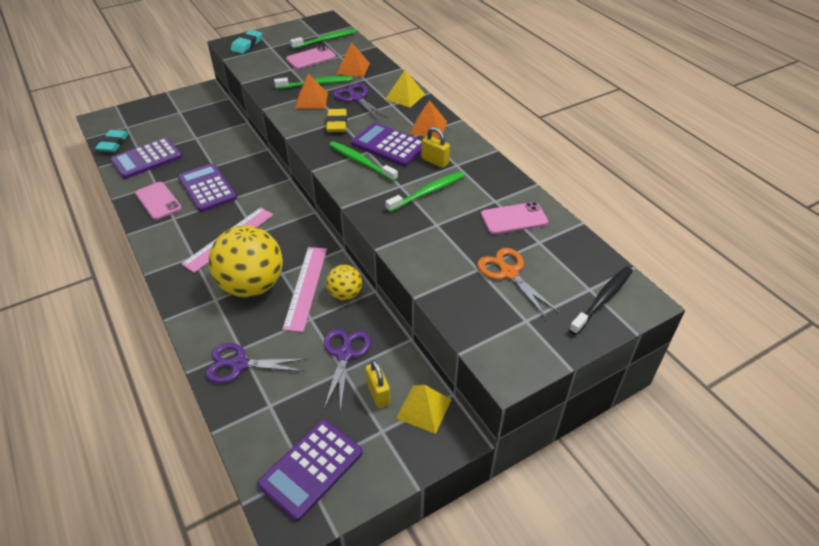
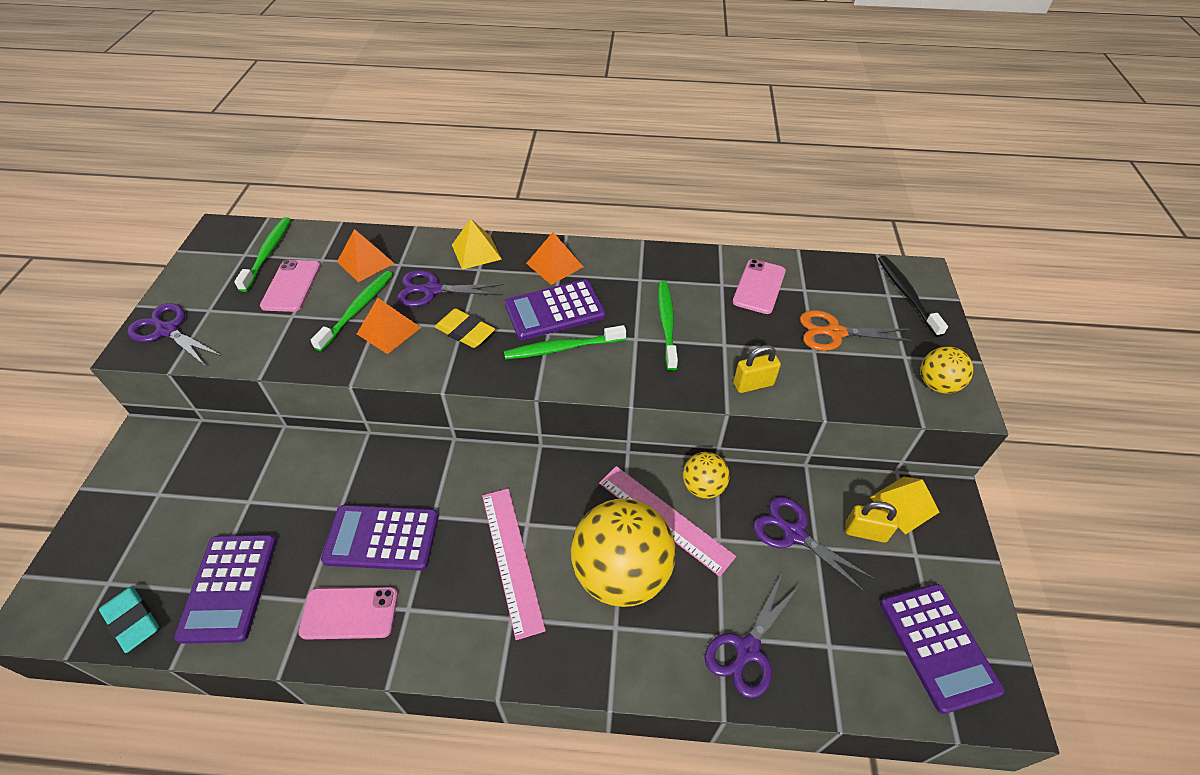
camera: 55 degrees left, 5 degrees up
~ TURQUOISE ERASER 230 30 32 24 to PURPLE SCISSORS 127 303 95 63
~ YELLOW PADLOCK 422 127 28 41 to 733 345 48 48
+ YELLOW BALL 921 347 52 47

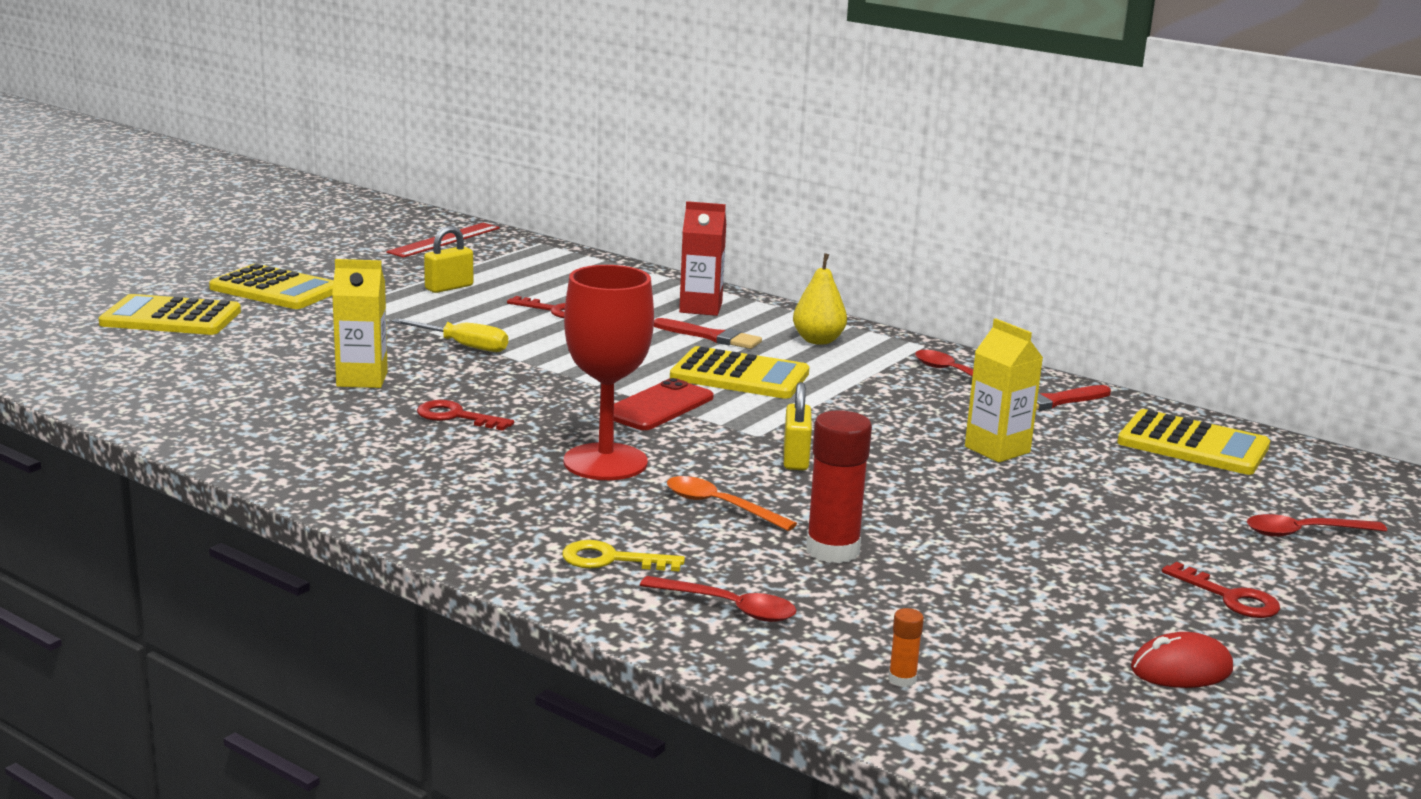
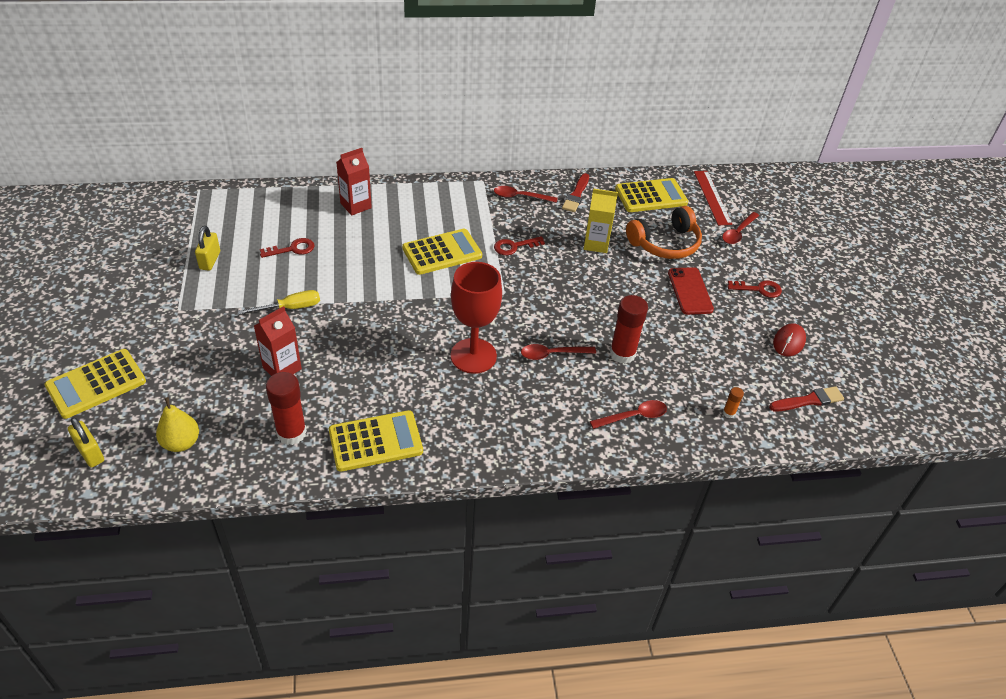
camera: 45 degrees left, 25 degrees up
~ RED RULER 386 223 114 35 to 694 171 39 54
~ YELLOW PEAR 793 253 54 92 to 156 397 43 55
~ YELLOW CARTON 332 259 56 129 to RED CARTON 254 306 48 70
~ YELLOW CALCULATOR 209 264 125 45 to 329 410 94 62
~ RED BRUSH 654 318 108 31 to 769 386 75 26
~ RED PHONE 614 378 100 52 to 668 267 46 48
~ YELLOW PADLOCK 784 382 28 88 to 68 417 36 50
~ RED KEY 417 400 97 31 to 494 236 51 19
~ ORANGE SPOON 667 476 130 55 to RED SPOON 521 344 75 16
- YELLOW KEY 562 540 123 32
+ ORANGE HEADPHONES 626 206 76 53
+ RED GLUE STICK 266 372 41 73

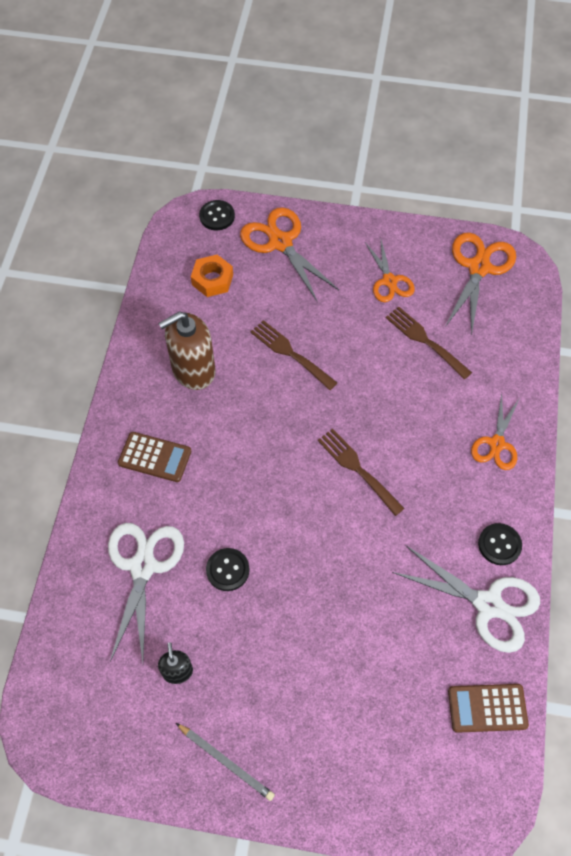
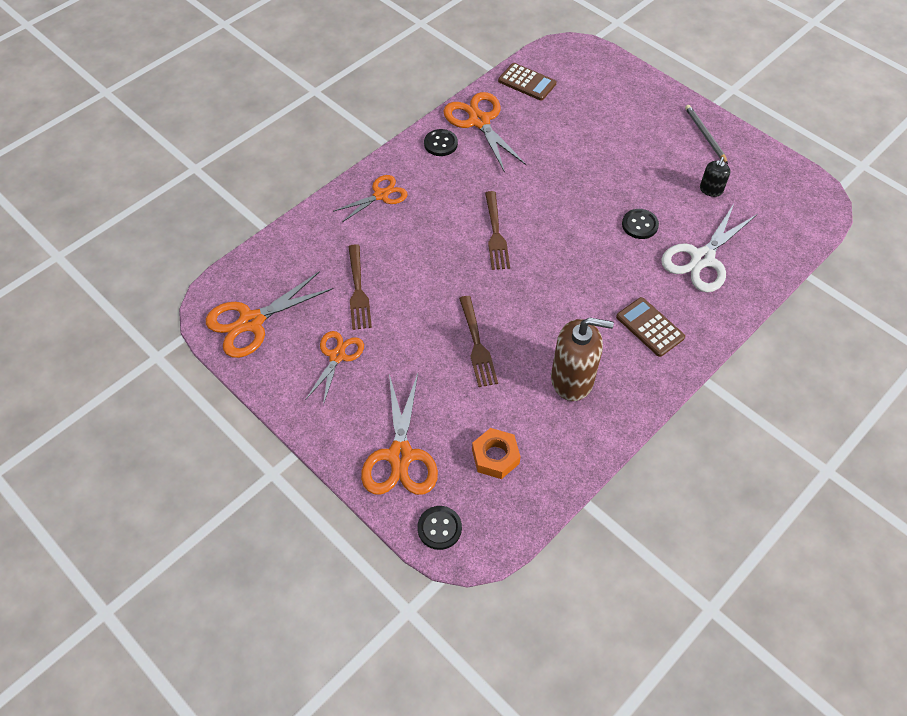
camera: 145 degrees left, 5 degrees down
~ WHITE SCISSORS 392 545 148 108 to ORANGE SCISSORS 443 92 84 81

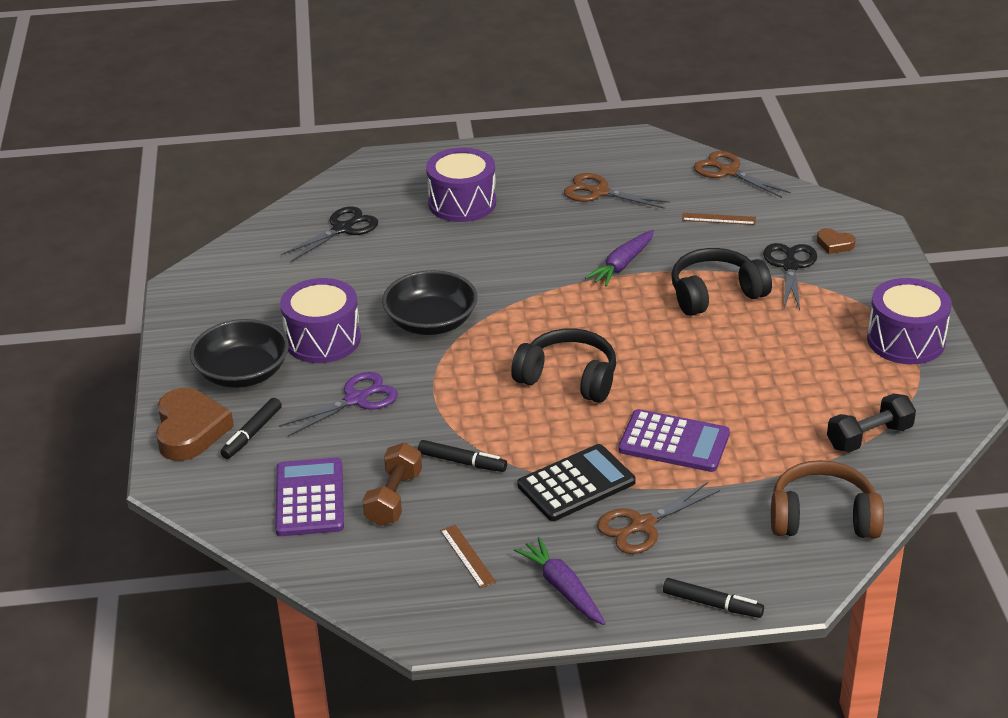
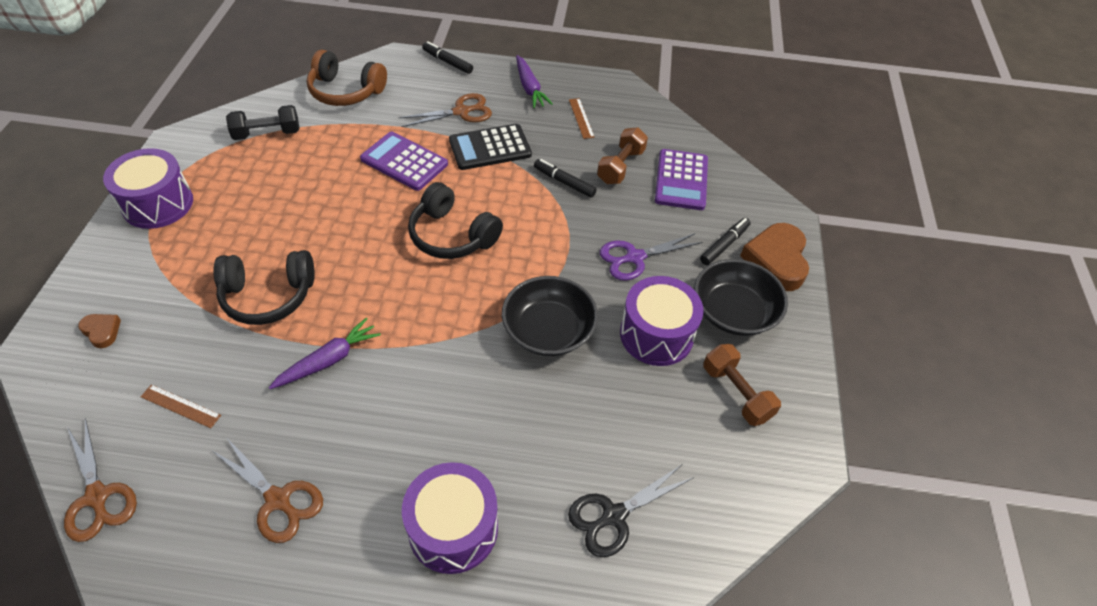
camera: 170 degrees left, 15 degrees up
- BLACK SCISSORS 763 243 54 67
+ BROWN DUMBBELL 703 344 78 82

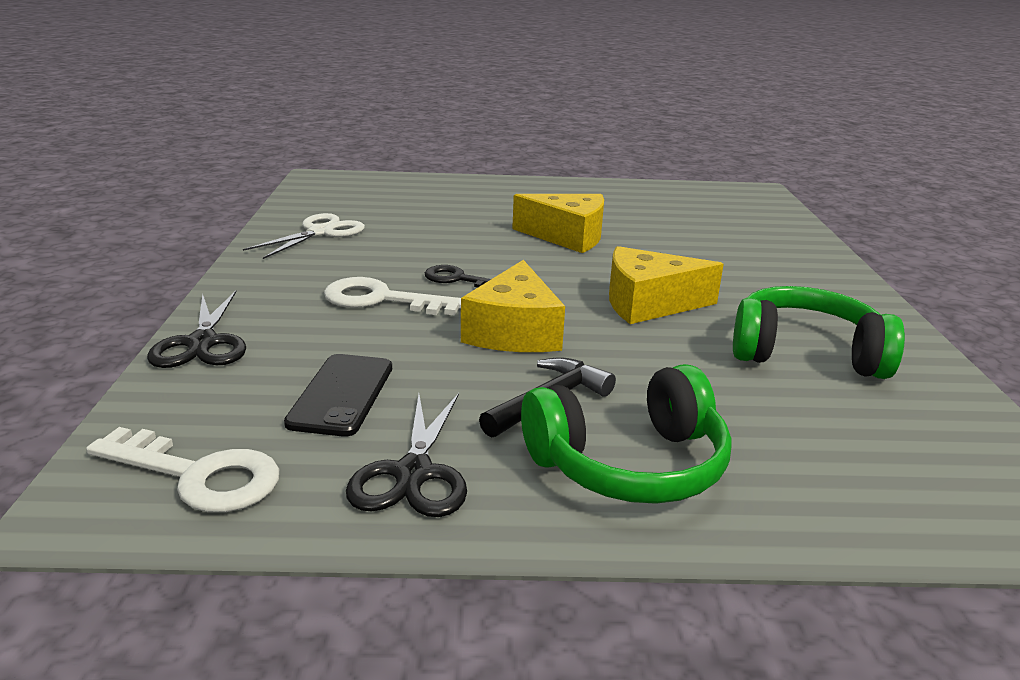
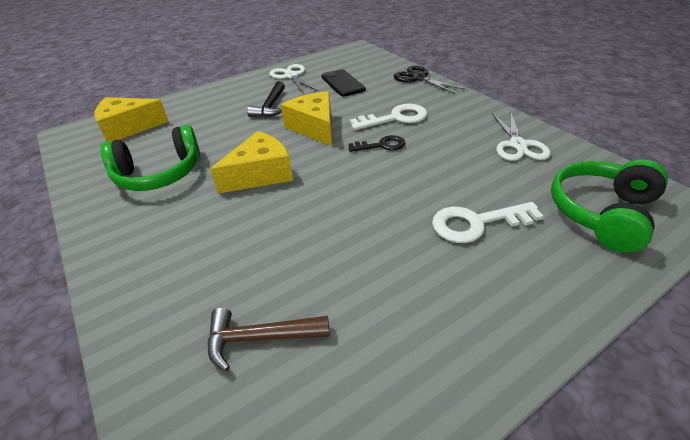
camera: 150 degrees right, 15 degrees up
~ YELLOW CHEESE 512 194 92 59 to 94 97 75 45
~ GREEN HEADPHONES 521 364 211 140 to 551 159 117 94
~ BLACK SCISSORS 346 393 121 124 to WHITE SCISSORS 270 64 48 29
~ WHITE KEY 86 427 193 85 to 432 202 112 41
+ BROWN HAMMER 208 307 122 64

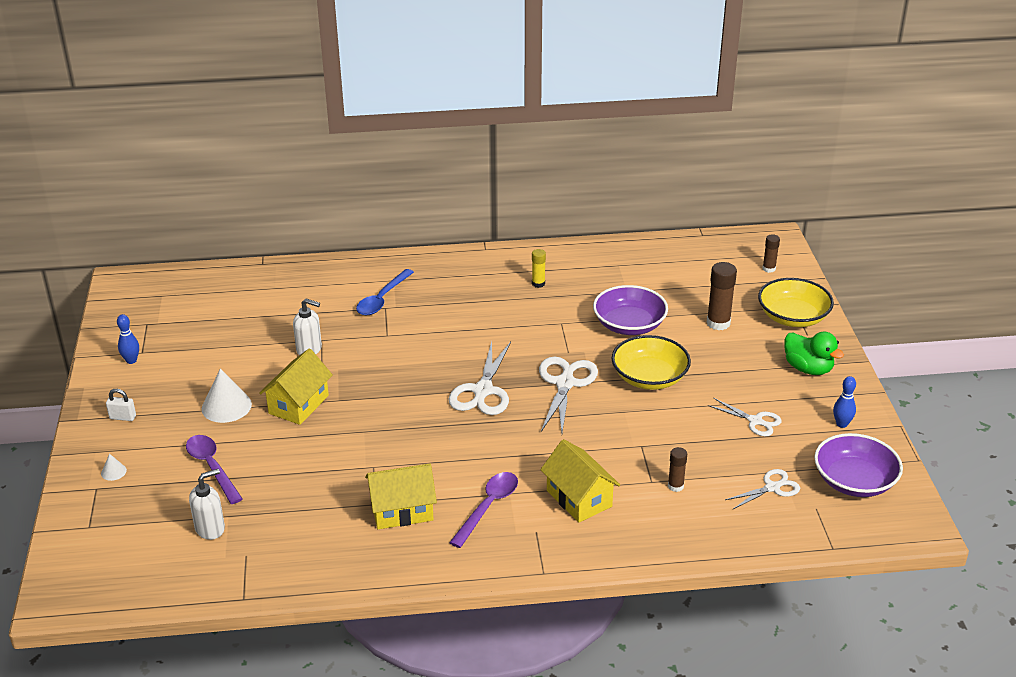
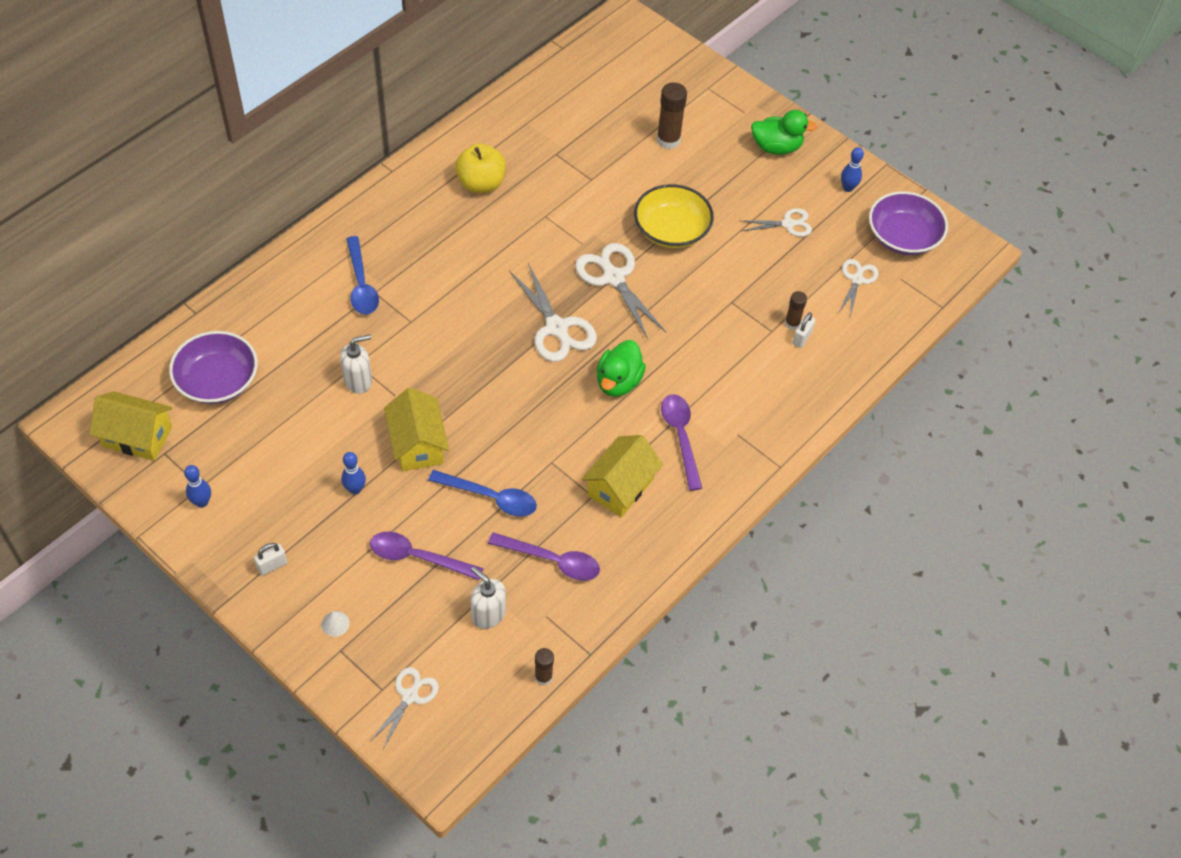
camera: 45 degrees left, 20 degrees up
~ BROWN GLUE STICK 762 234 18 39 to 535 648 19 38
~ YELLOW GLUE STICK 532 249 14 39 to YELLOW APPLE 455 143 51 50
- YELLOW BOWL 758 278 76 49
~ PURPLE BOWL 593 285 75 50 to 169 331 89 73
~ WHITE CONE 202 368 50 55 to BLUE BOWLING PIN 341 452 25 43
~ YELLOW HOUSE 540 439 80 84 to 90 391 82 70
~ WHITE SOAP DISPENSER 189 469 36 71 = 470 566 36 63 60 degrees counterclockwise
+ WHITE PADLOCK 792 312 23 36
+ GREEN DUCK 597 340 49 57
+ BLUE SPOON 428 470 109 47
+ PURPLE SPOON 488 532 112 49
+ WHITE SCISSORS 370 667 69 82

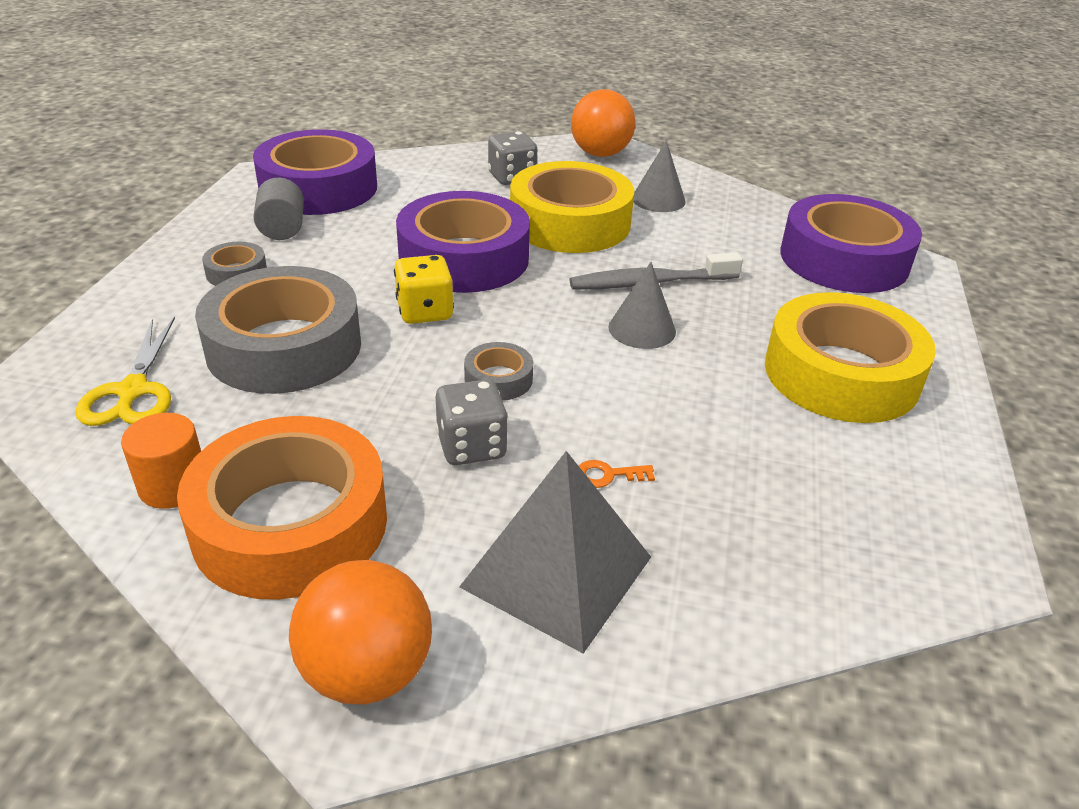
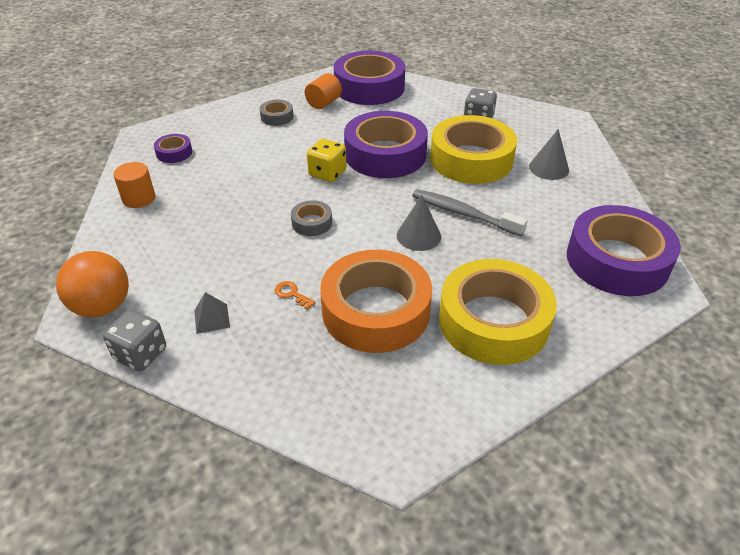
camera: 45 degrees right, 5 degrees up
- ORANGE BALL 571 89 65 68
~ GREY CYLINDER 253 178 51 62 to ORANGE CYLINDER 305 73 37 36
- GREY TAPE 195 266 166 128
~ YELLOW SCISSORS 75 317 100 109 to PURPLE TAPE 154 134 38 29
~ GREY DICE 436 380 72 85 to 103 310 63 61
~ ORANGE TAPE 177 416 210 184 to 320 250 112 103
~ GREY PYRAMID 459 451 192 203 = 194 292 36 42 x0.42

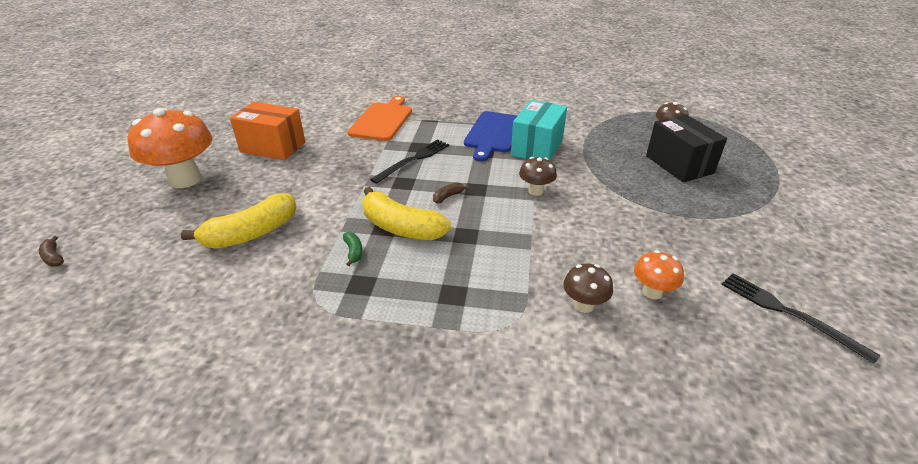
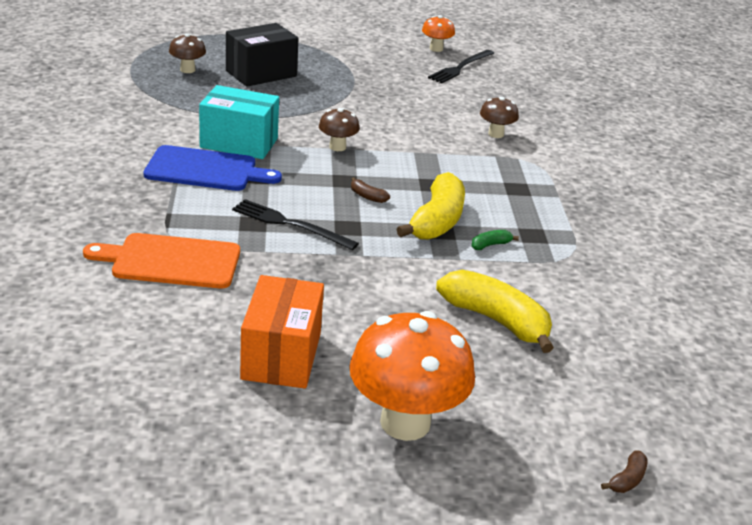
camera: 105 degrees left, 5 degrees down
~ ORANGE MUSHROOM 634 250 50 50 to 422 15 33 37

